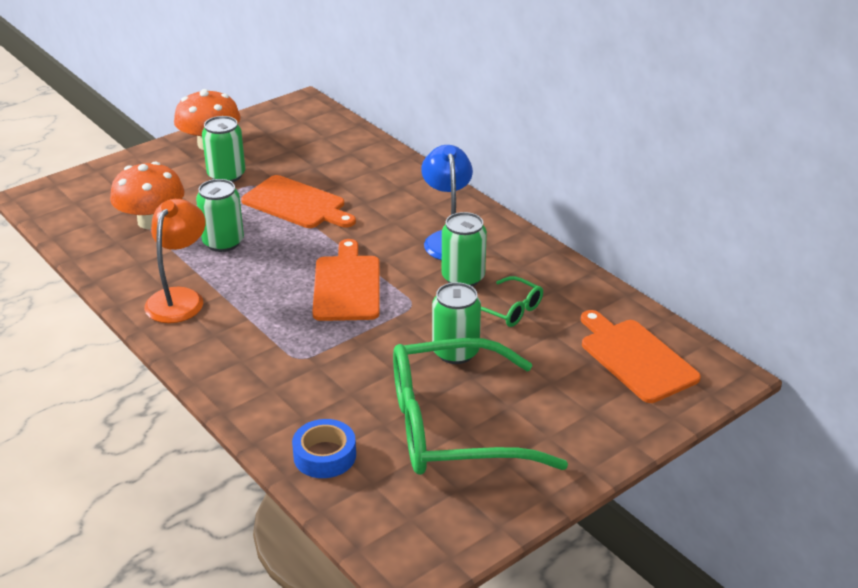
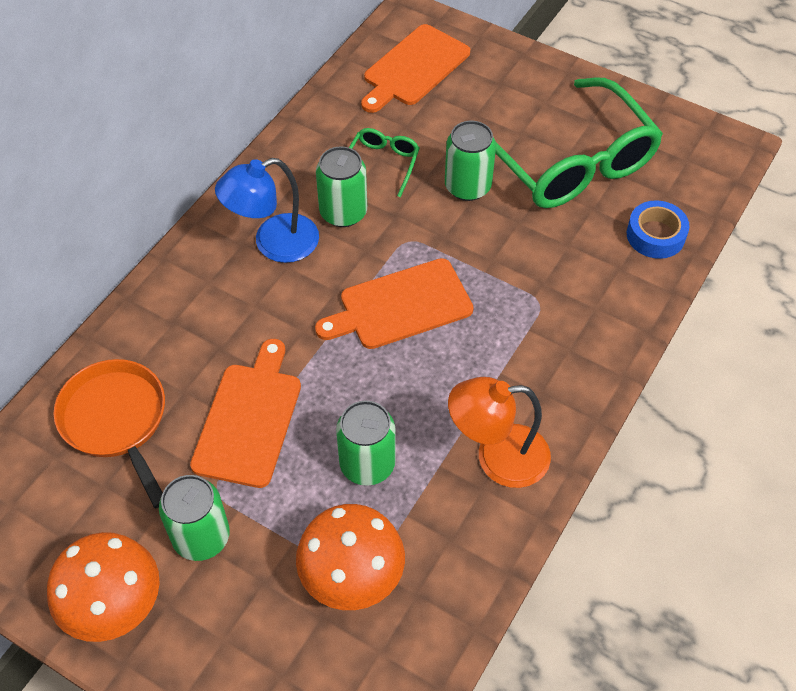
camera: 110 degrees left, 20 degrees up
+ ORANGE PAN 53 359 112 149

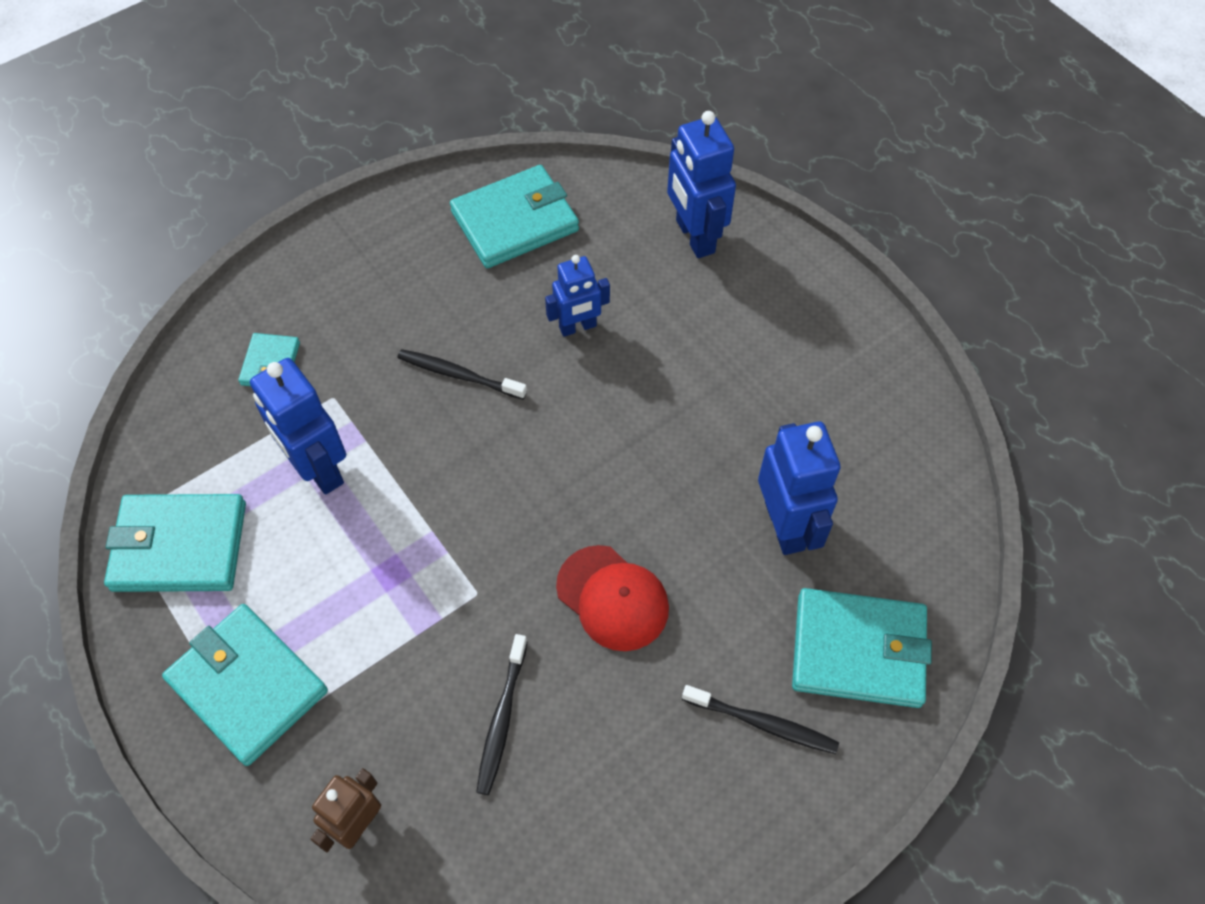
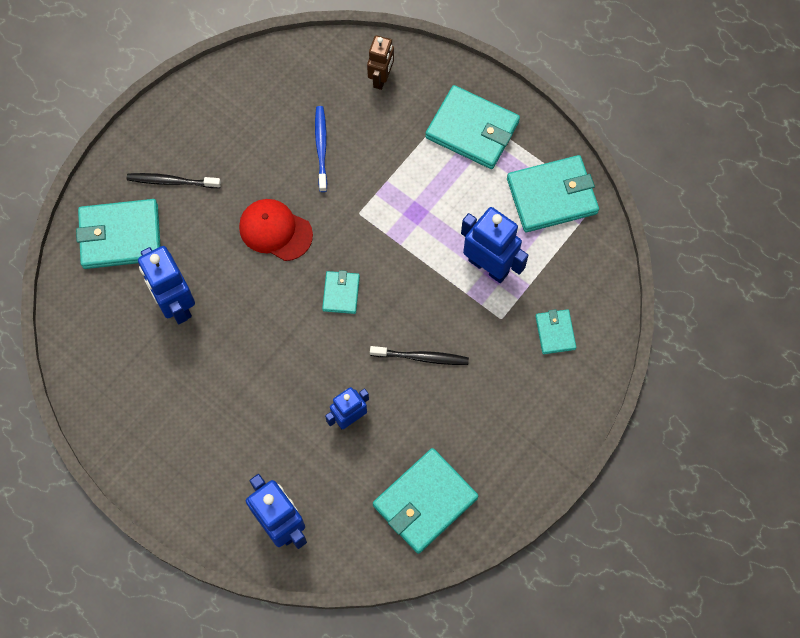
camera: 165 degrees right, 10 degrees up
~ BLACK TOOTHBRUSH 477 634 51 161 to BLUE TOOTHBRUSH 315 106 12 86
+ TURQUOISE WALLET 322 270 38 44

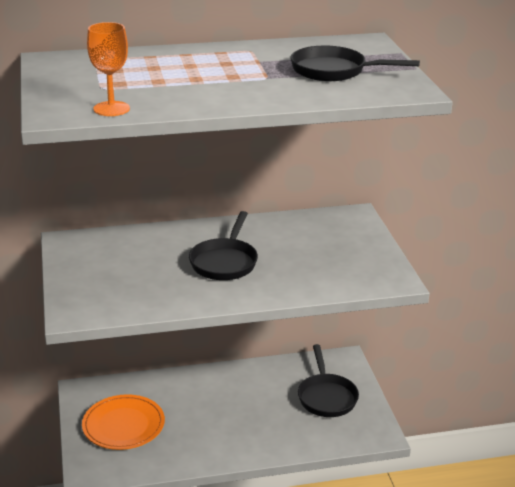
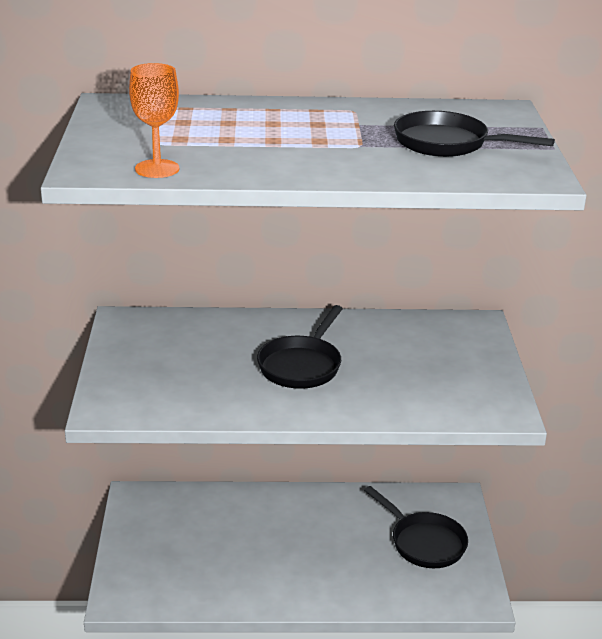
camera: 10 degrees right, 0 degrees up
~ BLACK PAN 298 344 61 73 = 364 486 104 82 45 degrees counterclockwise
- ORANGE PLATE 82 394 83 56

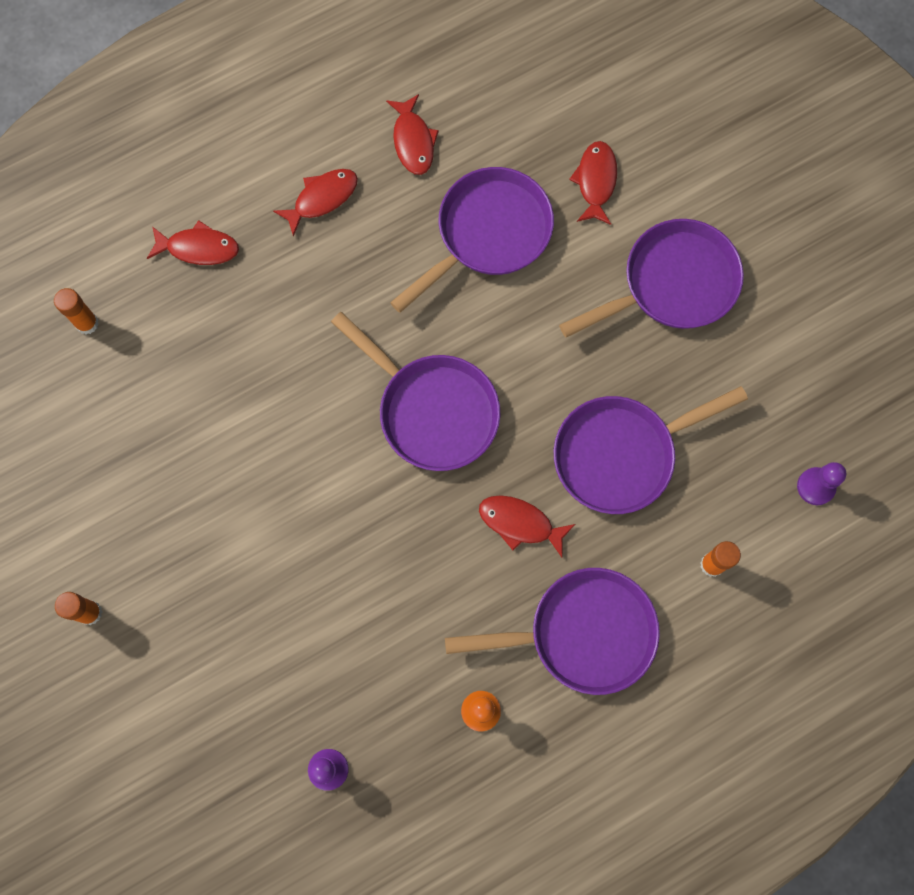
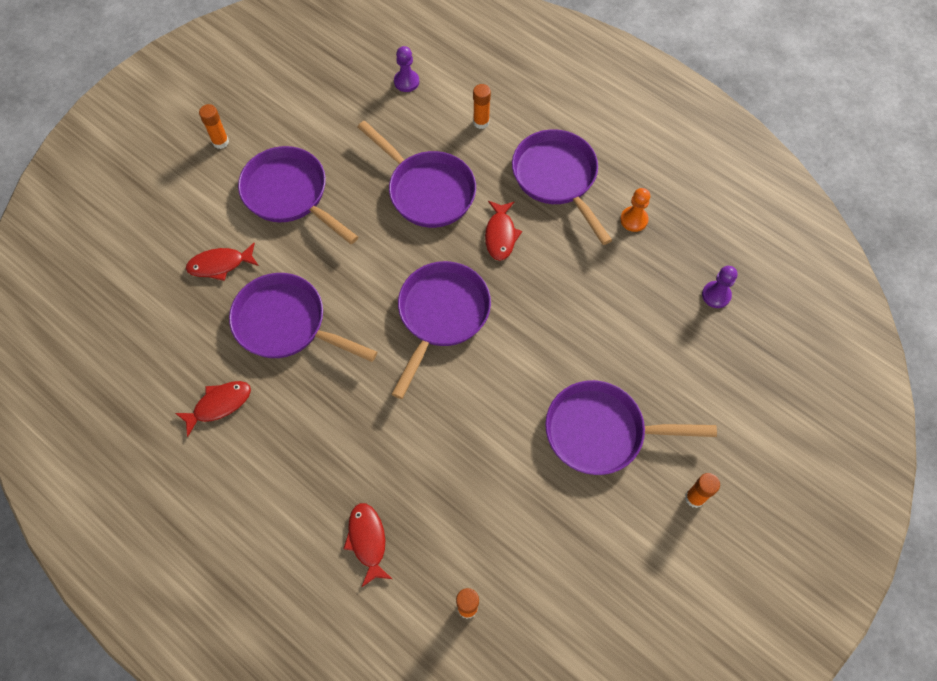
camera: 110 degrees left, 10 degrees down
- RED FISH 273 169 85 68
+ ORANGE GLUE STICK 199 104 30 45
+ PURPLE PAN 545 380 172 95

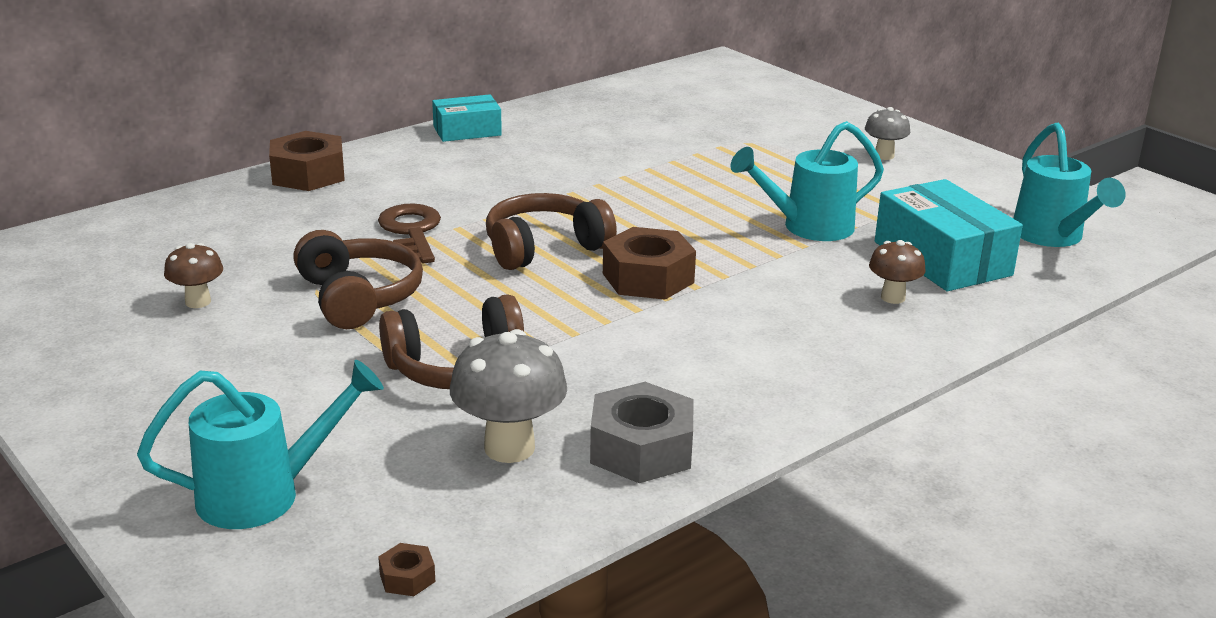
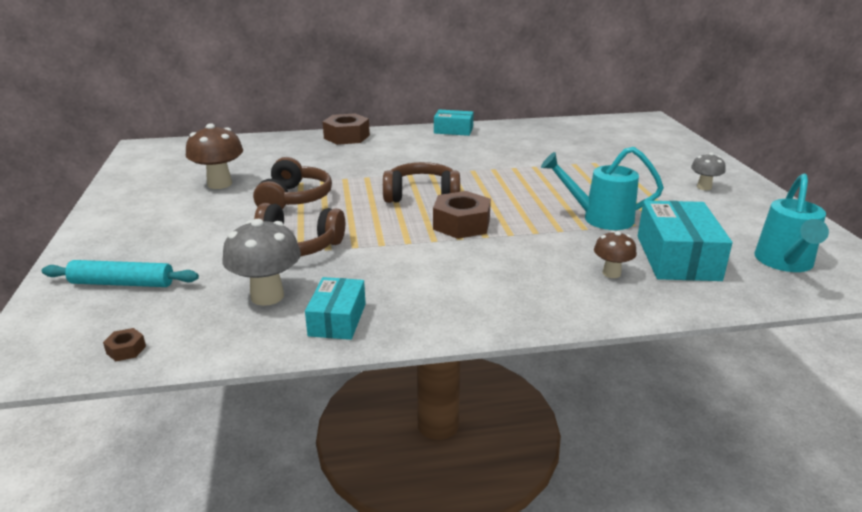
camera: 30 degrees right, 0 degrees up
- BROWN KEY 378 203 63 62
~ BROWN MUSHROOM 164 243 59 65 = 186 123 57 66 x1.71
~ TURQUOISE WATERING CAN 137 360 247 169 to TURQUOISE ROLLING PIN 42 260 157 27
~ GREY NUT 590 382 104 101 to TURQUOISE BOX 305 277 61 63

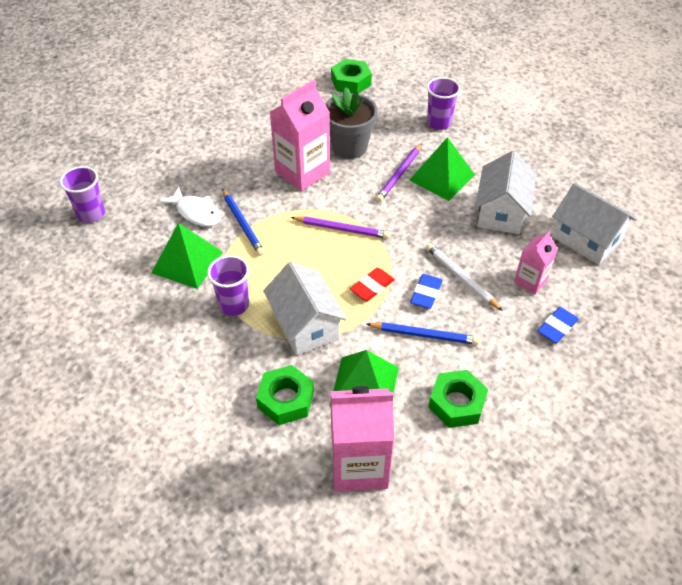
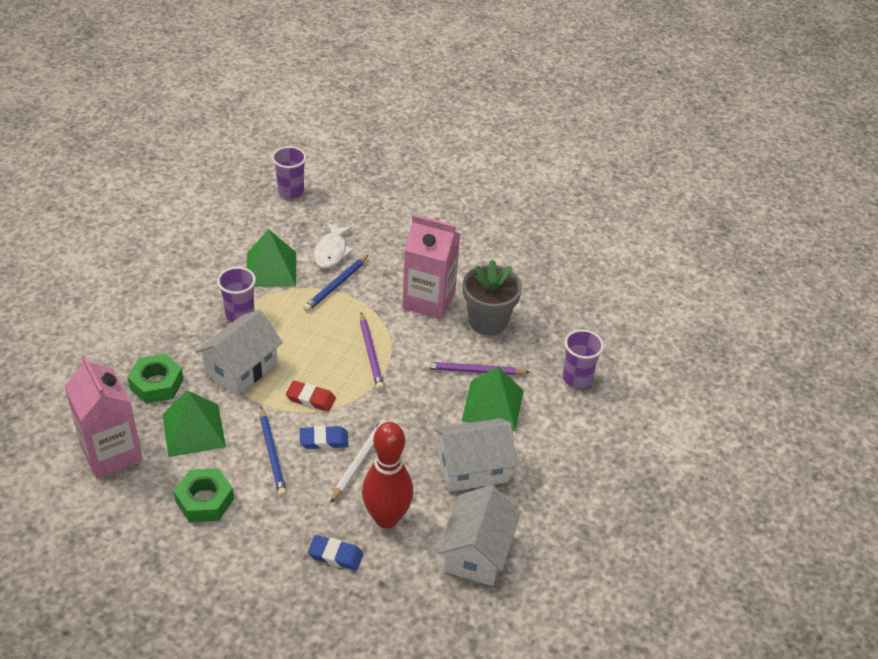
camera: 60 degrees right, 5 degrees down
- GREEN NUT 331 59 41 34
~ PINK CARTON 514 231 44 63 to RED BOWLING PIN 362 422 52 107

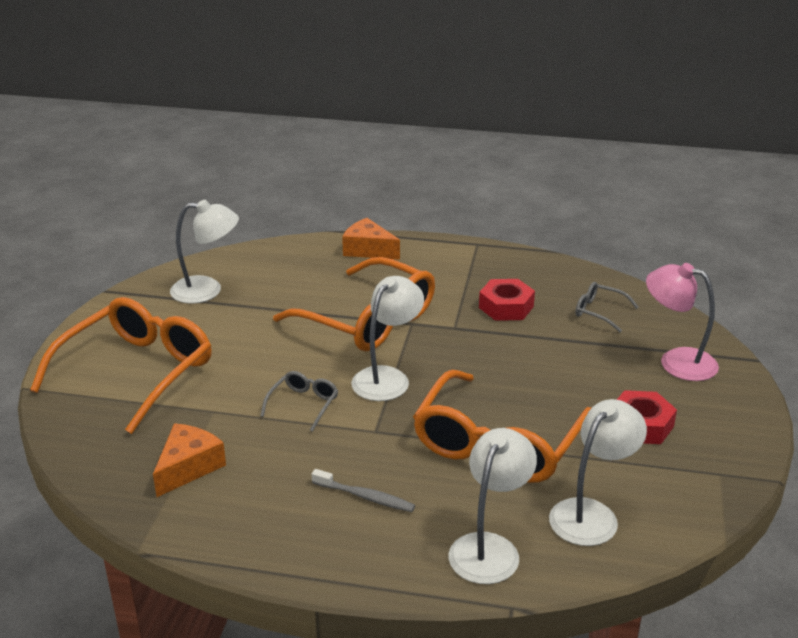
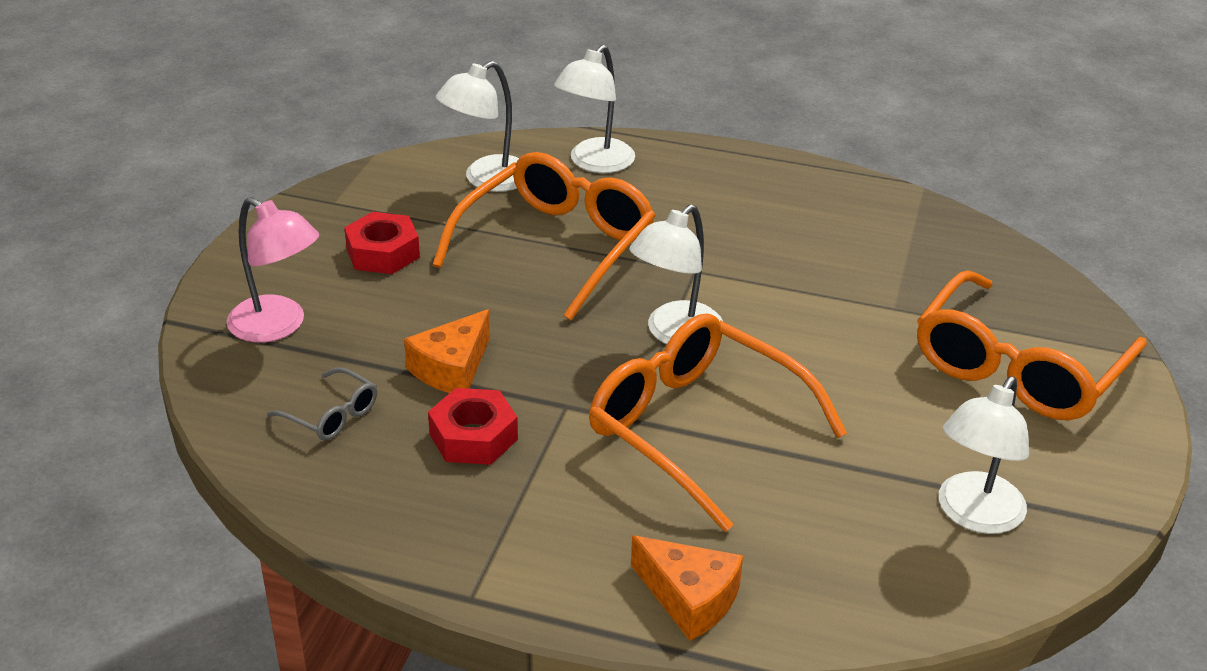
camera: 175 degrees left, 5 degrees up
~ WHITE LAMP 170 200 69 104 = 939 377 90 157 60 degrees counterclockwise
- GREY GLASSES 260 371 78 61
~ ORANGE CHEESE 153 424 73 73 to 404 309 86 84
- GREY TOOTHBRUSH 312 469 103 43

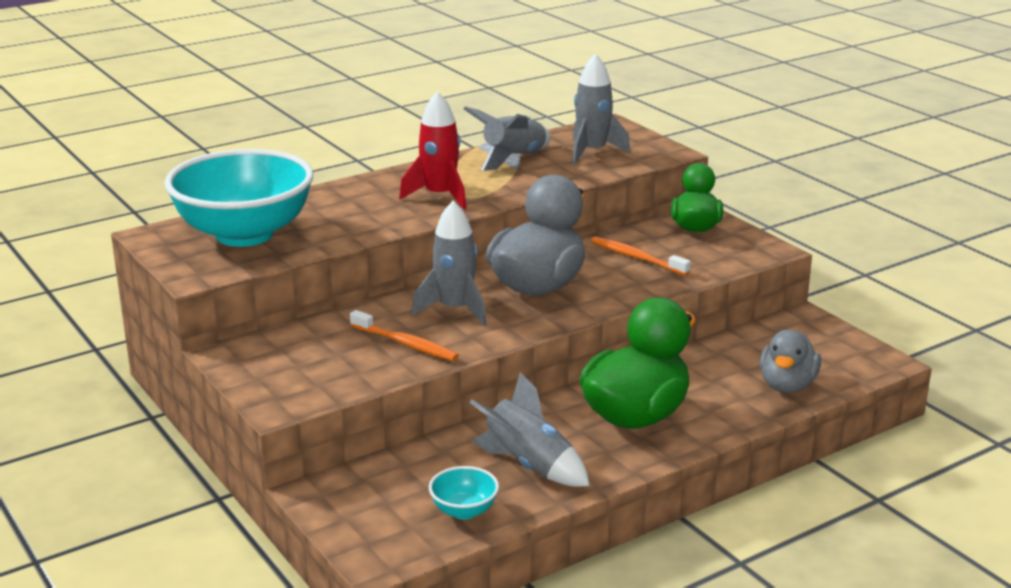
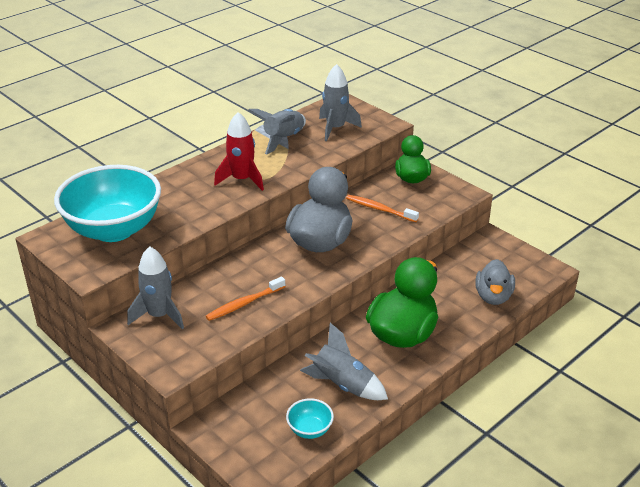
camera: 10 degrees left, 10 degrees up
~ GREY ROCKET 411 200 76 126 to 127 246 57 83
~ ORANGE TOOTHBRUSH 350 310 109 51 = 206 276 80 45 120 degrees clockwise

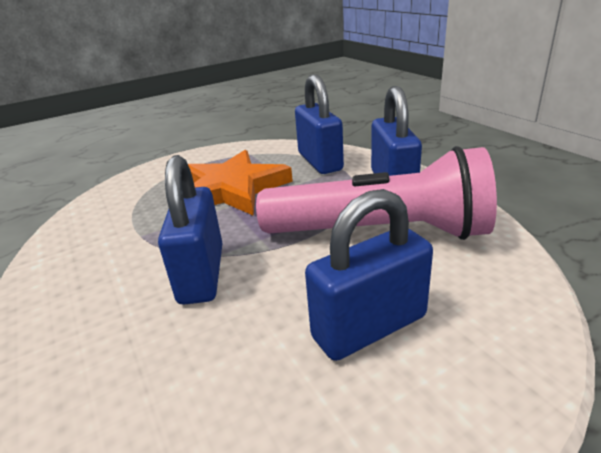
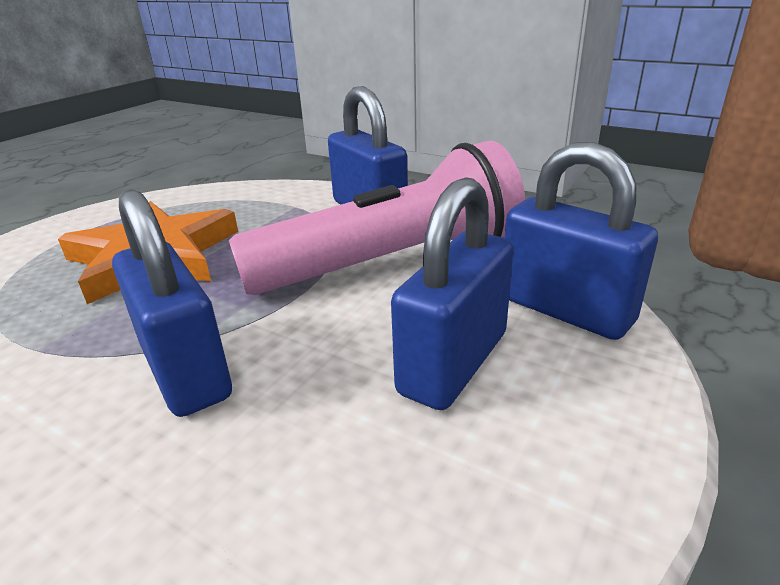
camera: 30 degrees left, 0 degrees up
~ BLUE PADLOCK 295 75 49 99 to 505 142 153 198

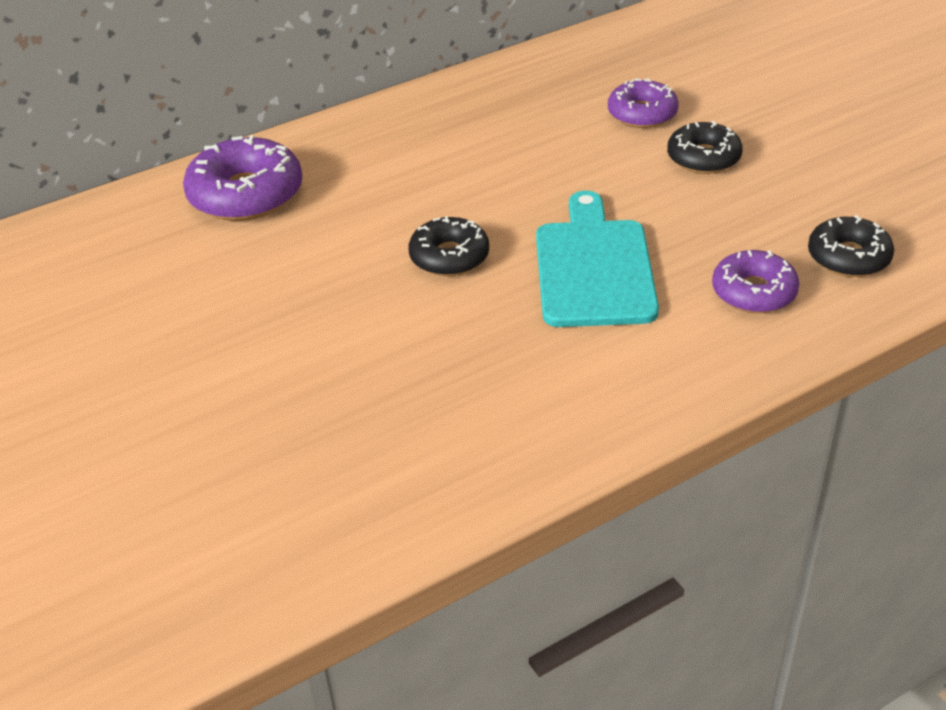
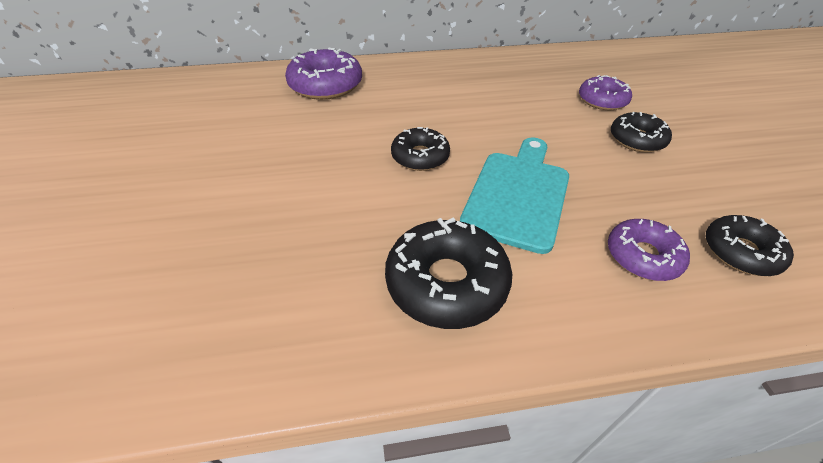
camera: 20 degrees right, 5 degrees up
+ BLACK DONUT 385 218 127 111

